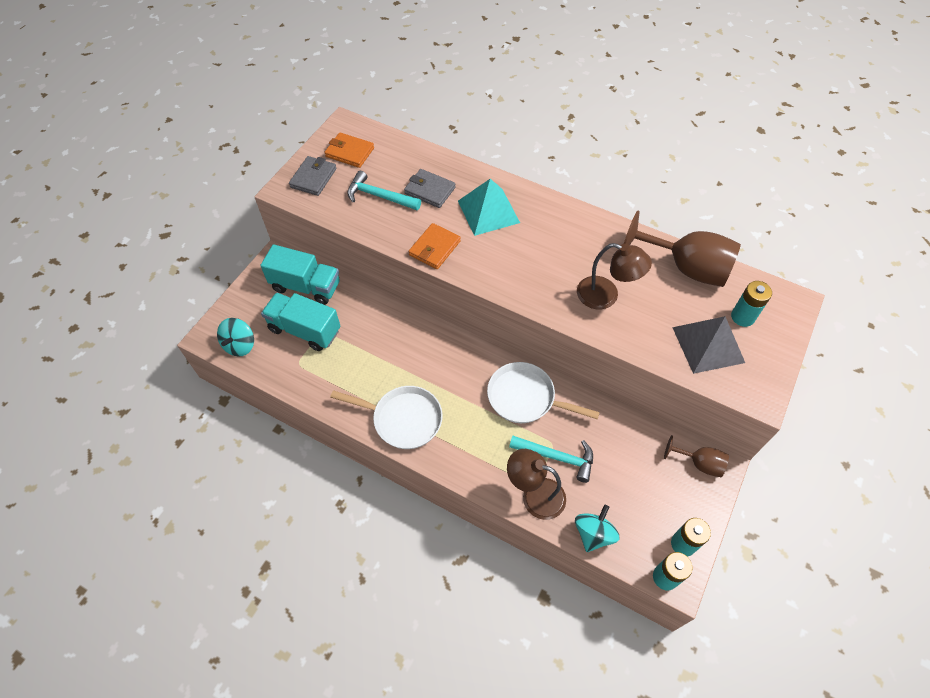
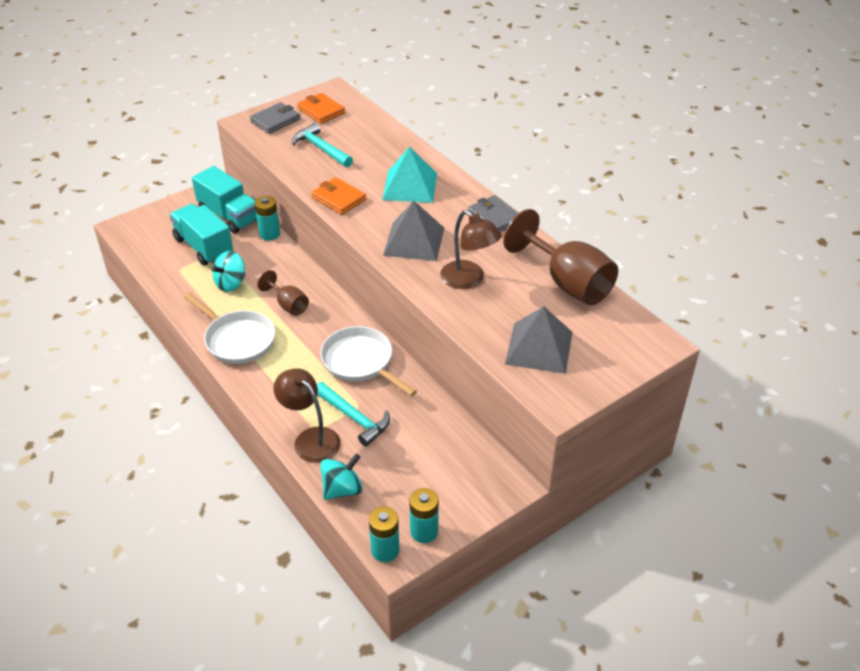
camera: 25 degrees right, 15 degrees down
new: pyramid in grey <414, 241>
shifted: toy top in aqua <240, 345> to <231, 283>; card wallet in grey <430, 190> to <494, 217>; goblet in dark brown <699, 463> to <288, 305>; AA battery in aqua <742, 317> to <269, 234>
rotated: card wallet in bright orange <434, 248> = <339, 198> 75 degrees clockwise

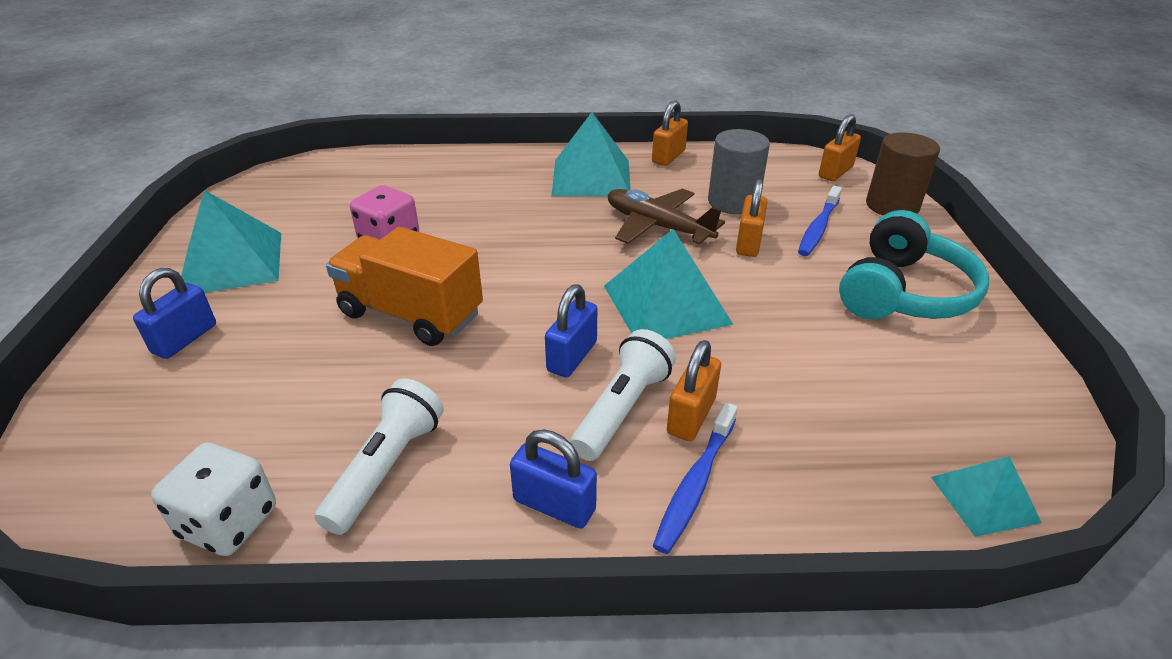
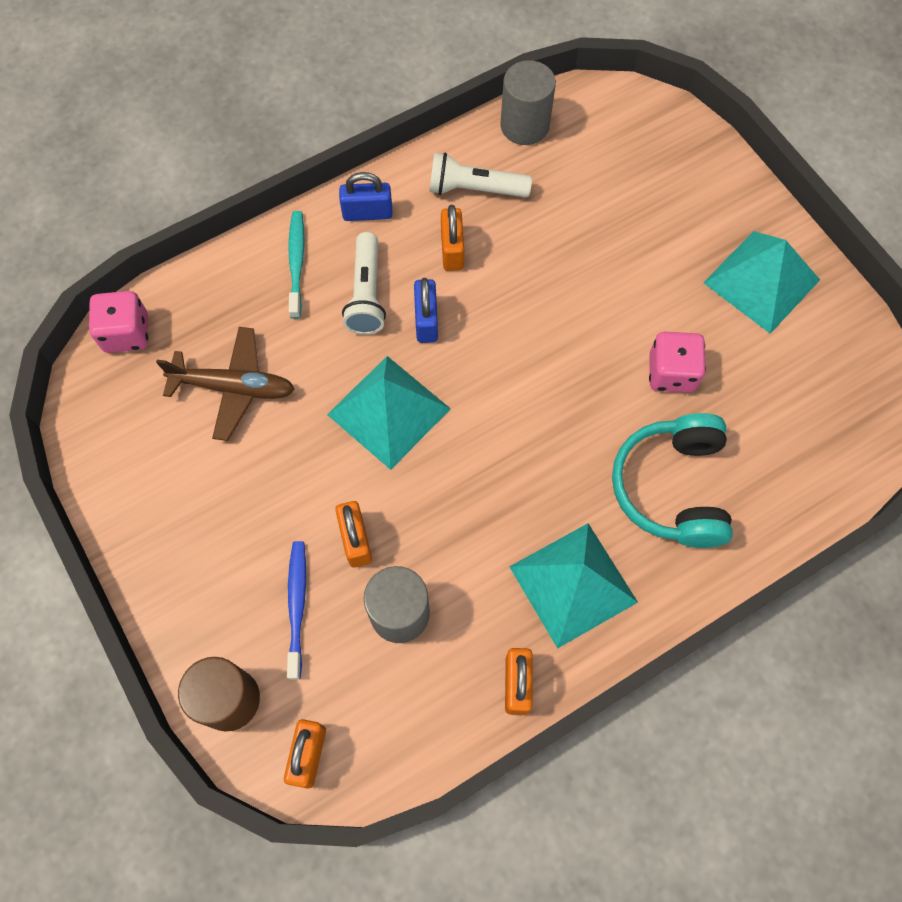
camera: 150 degrees right, 30 degrees up
gone: padlock in cobalt <185, 339>; lorry in bright orange <411, 314>
shifted: toy plane in dark brown <657, 226> to <234, 387>; padlock in bright orange <691, 416> to <452, 250>; over-ear headphones in aqua <903, 293> to <672, 487>
swapped: game die in snow-white <229, 522> to cylinder in grey <524, 125>; pyramid in aqua <984, 499> to game die in pink <126, 333>
repainted: toothbrush in cobalt <695, 484> to toothbrush in aqua <296, 263>
rotated: flashlight in snow-white <387, 467> = <474, 189> 105 degrees clockwise

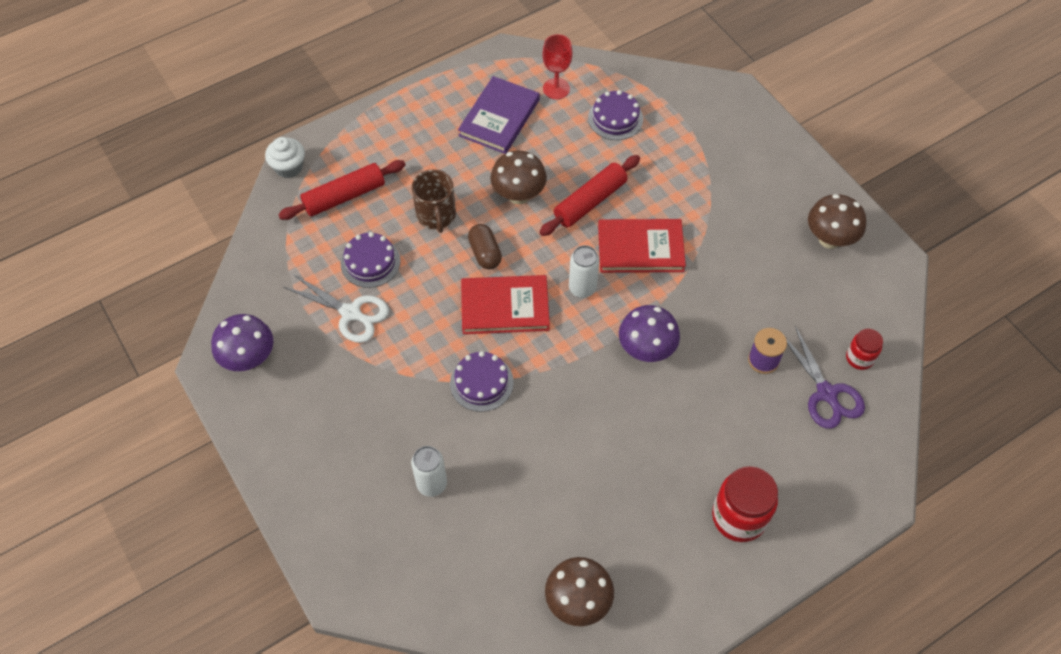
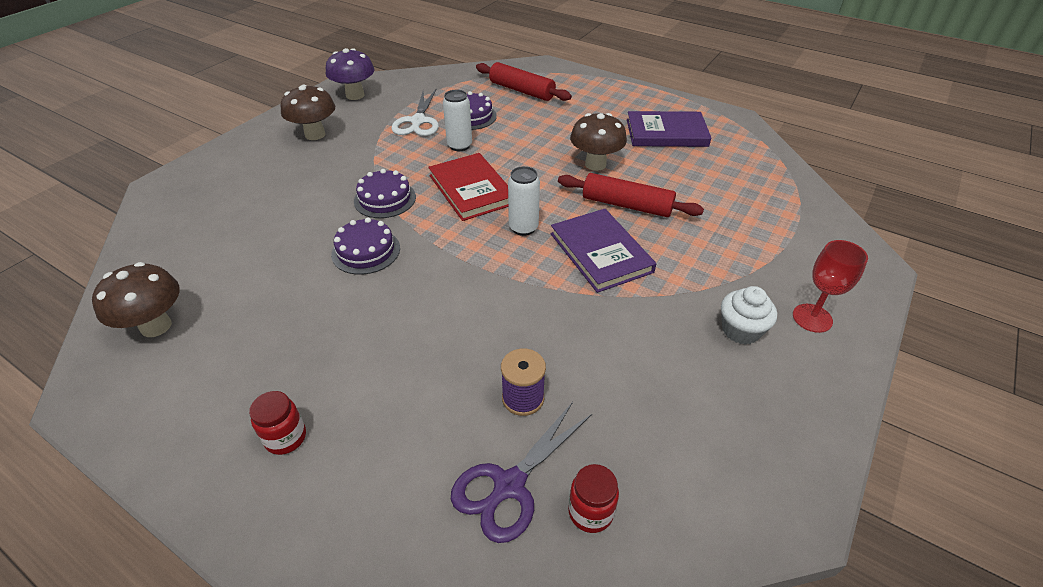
camera: 65 degrees right, 15 degrees down
gone: mug in dark brown <436, 215>; capsule in dark brown <485, 253>; toadstool in violet <646, 350>
shifted: muffin in snow-white <289, 167> to <740, 330>; tin in snow-white <432, 484> to <459, 146>; goblet in scarlet <556, 89> to <812, 318>; gateau in violet <615, 118> to <366, 251>; toadstool in dark brown <829, 239> to <315, 135>
repainted: book in scarlet <640, 248> to book in violet <601, 252>
scaled: jam jar in scarlet <739, 517> = <286, 437> x0.56

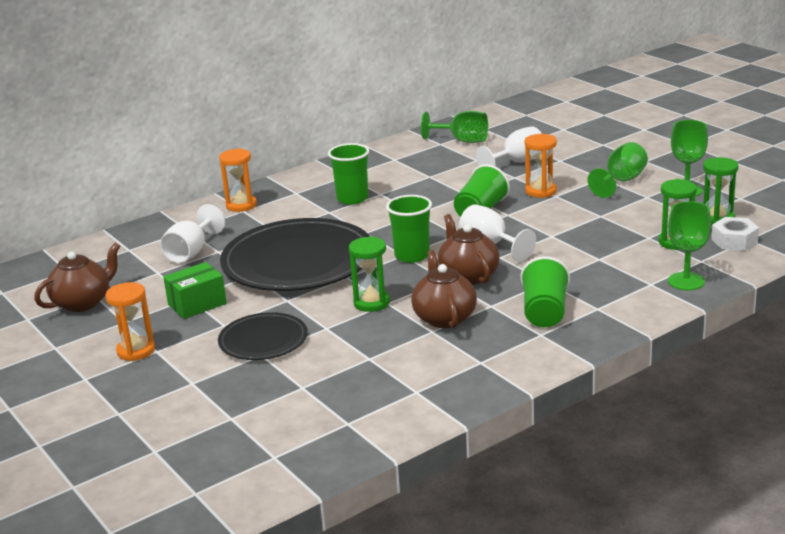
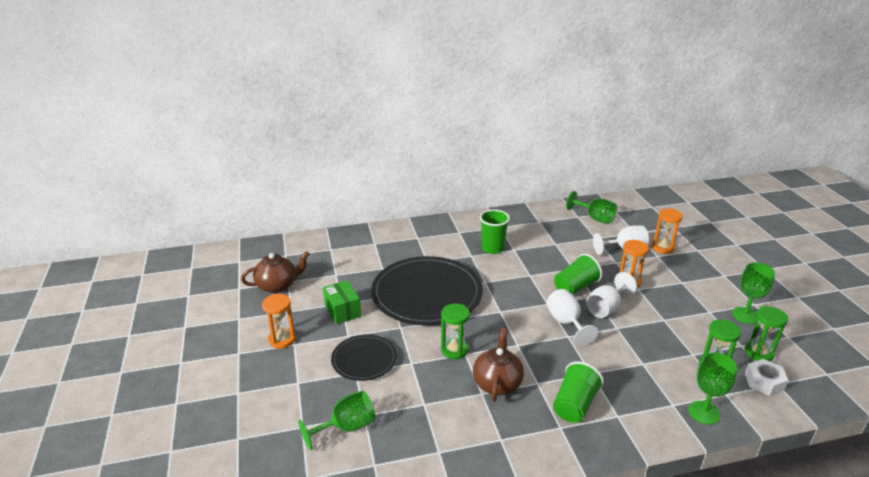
camera: 20 degrees right, 5 degrees up
gone: beaker in leaf-green <412, 255>; tea pot in dark brown <468, 276>
shifted: goblet in snow-white <191, 252> to <606, 308>; sand timer in bright orange <241, 205> to <663, 248>; goblet in leaf-green <621, 181> to <346, 427>
rotated: parcel in leaf-green <197, 304> = <342, 311> 75 degrees clockwise

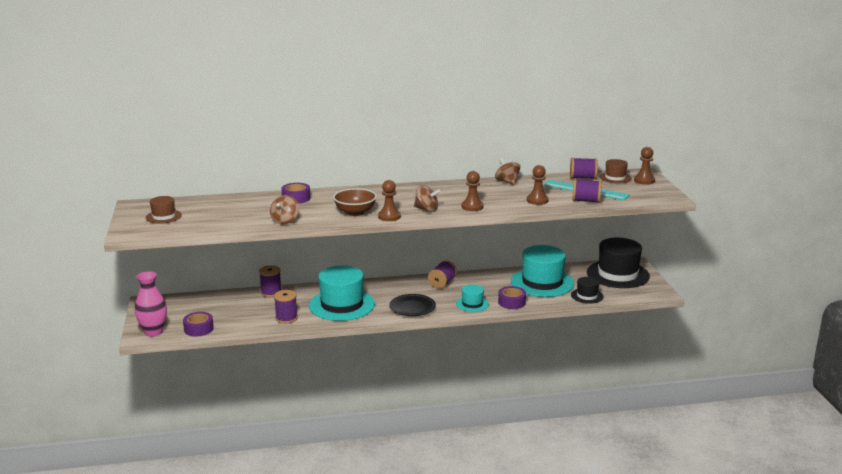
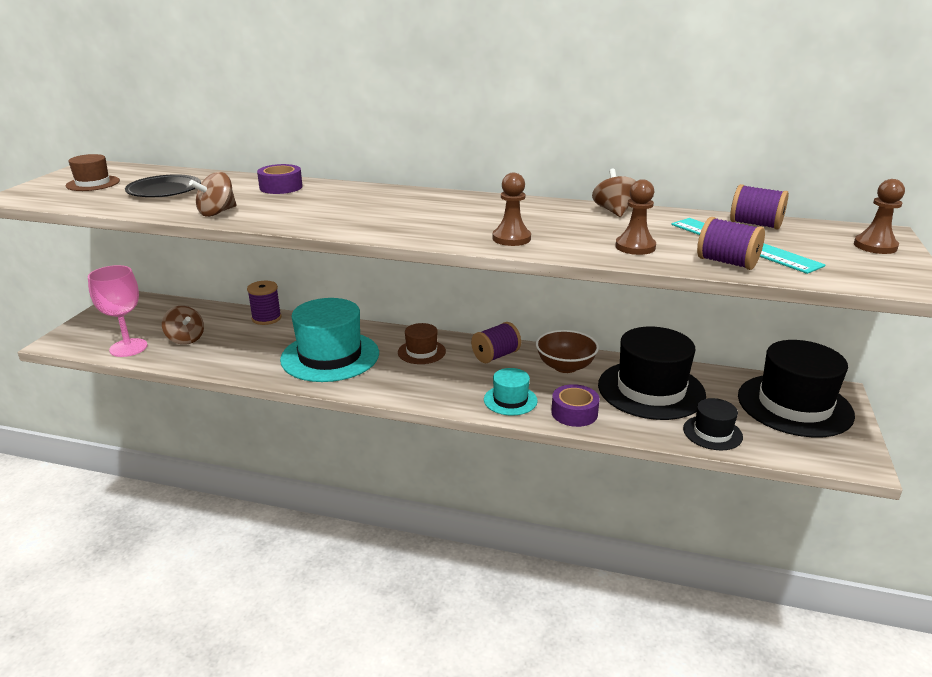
camera: 25 degrees right, 5 degrees up
gone: vase in pink <153, 332>; spool in violet <286, 318>; game pawn in dark brown <389, 217>
shifted: deep dish in dark brown <355, 212> to <565, 366>; flat dish in jet-black <412, 308> to <164, 191>; toy top in dark brown <426, 209> to <185, 339>; hat in dark brown <615, 178> to <421, 352>
swapped: tape in violet <198, 329> to goblet in pink <128, 348>
repainted: hat in aqua <542, 282> to hat in jet-black <651, 390>

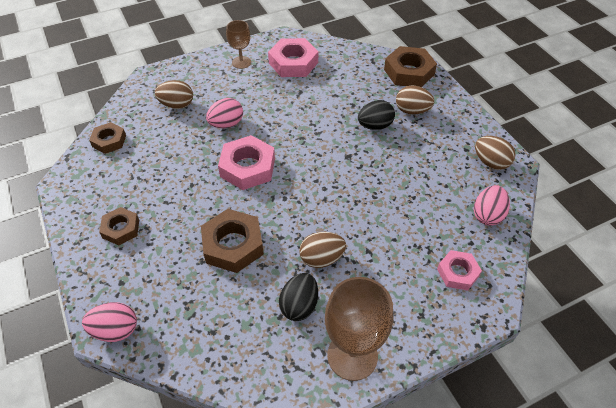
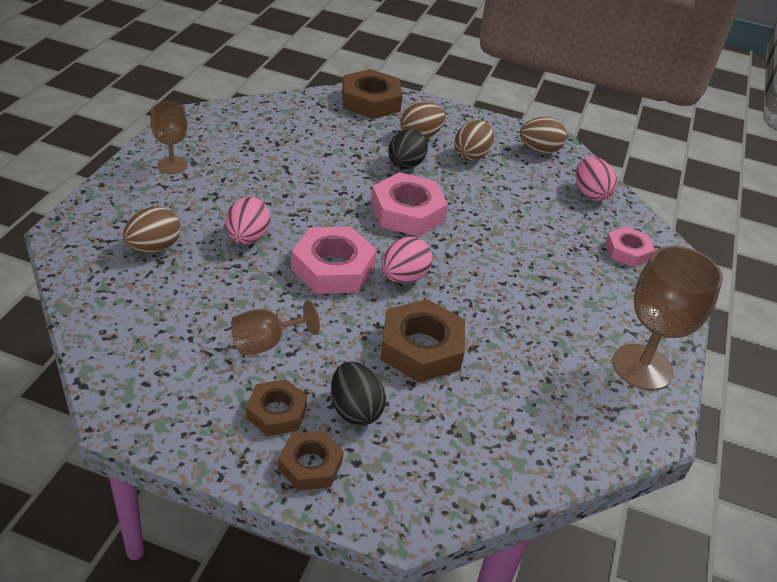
camera: 50 degrees left, 10 degrees down
new: goblet in dark brown <266, 343>
shifted: egg shape in pink <115, 330> to <404, 277>; nut in dark brown <109, 141> to <310, 465>; nut in pink <293, 63> to <407, 212>; egg shape in jet-black <299, 305> to <355, 410>; egg shape in dark brown <321, 258> to <471, 155>

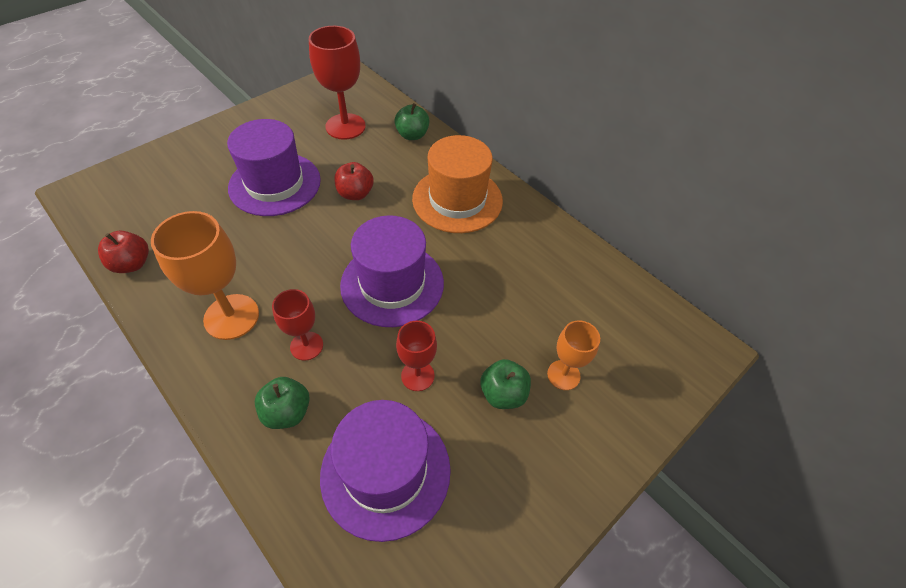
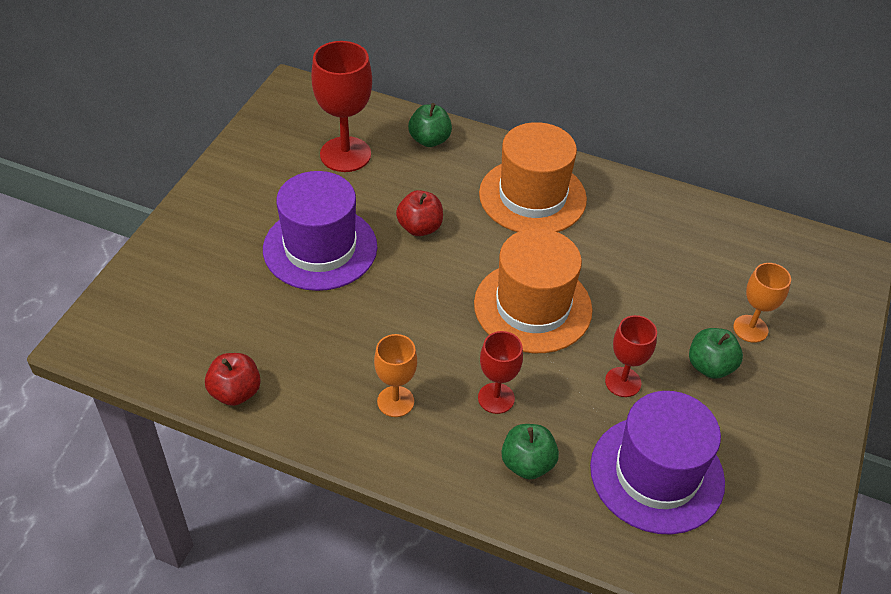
camera: 25 degrees left, 5 degrees down
repainted: hat in violet <392, 284> to hat in bright orange <532, 306>
scaled: goblet in bright orange <231, 317> = <395, 401> x0.59

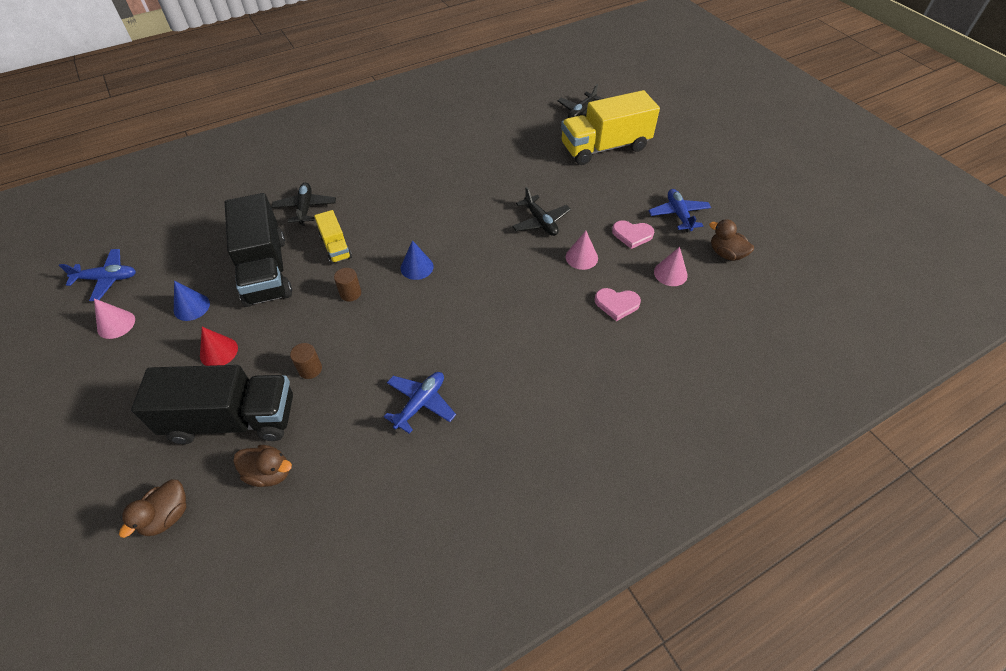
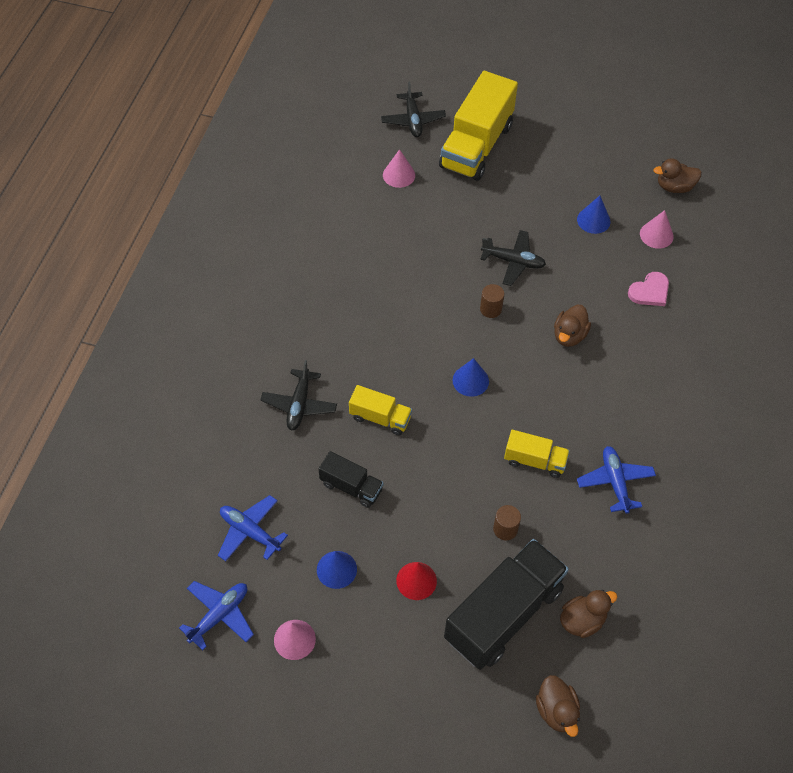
camera: 45 degrees left, 5 degrees up
new: lorry in yellow <535, 461>; rubber duck in dark brown <569, 335>
shifted: cylinder in dark brown <350, 293> to <490, 309>; cone in pink <581, 257> to <399, 175>; toy plane in cobalt <678, 214> to <250, 532>
swapped: heart shape in pink <632, 235> to cone in cobalt <593, 220>
rotated: toy plane in jet-black <305, 208> = <299, 405> 120 degrees counterclockwise
scaled: lorry in jet-black <266, 270> = <351, 487> x0.50

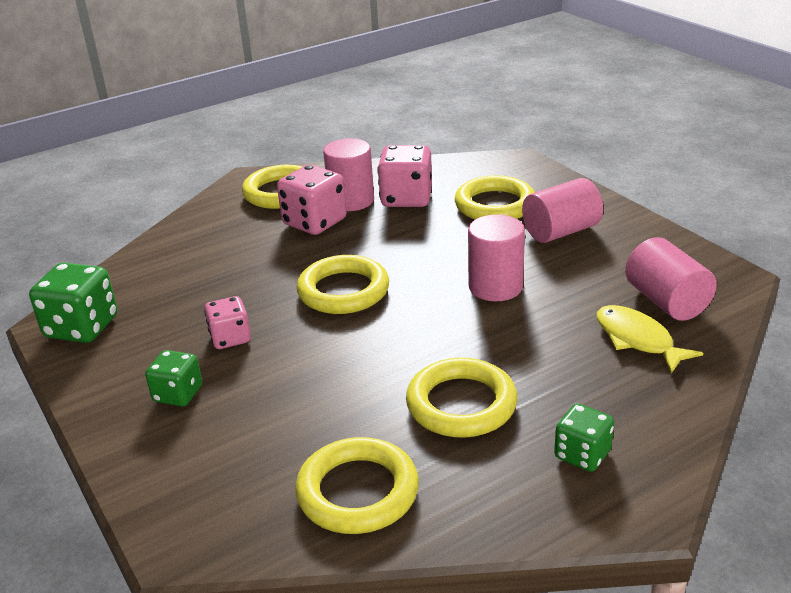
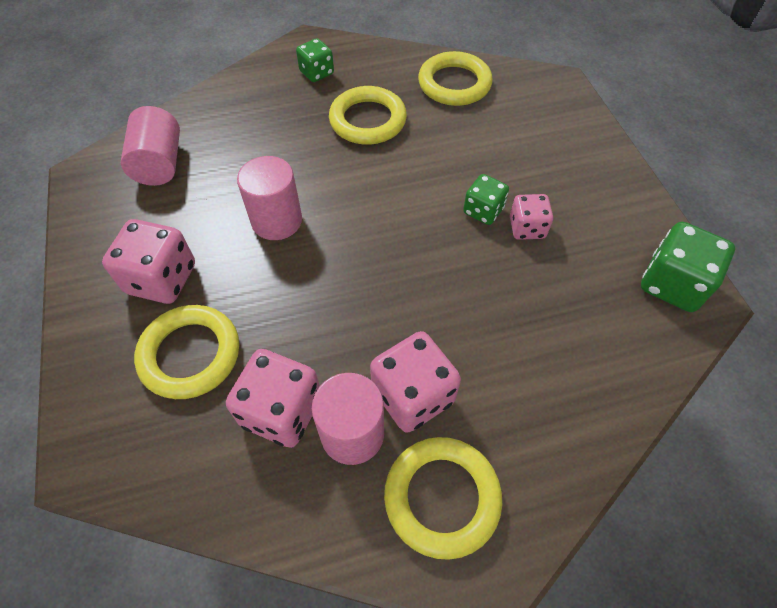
camera: 165 degrees left, 25 degrees up
gone: torus in yellow <343, 291>; fish in yellow <637, 340>
shifted: game die in leaf-green <178, 394> to <483, 211>
swapped: cylinder in pink <561, 232> to game die in pink <162, 279>

